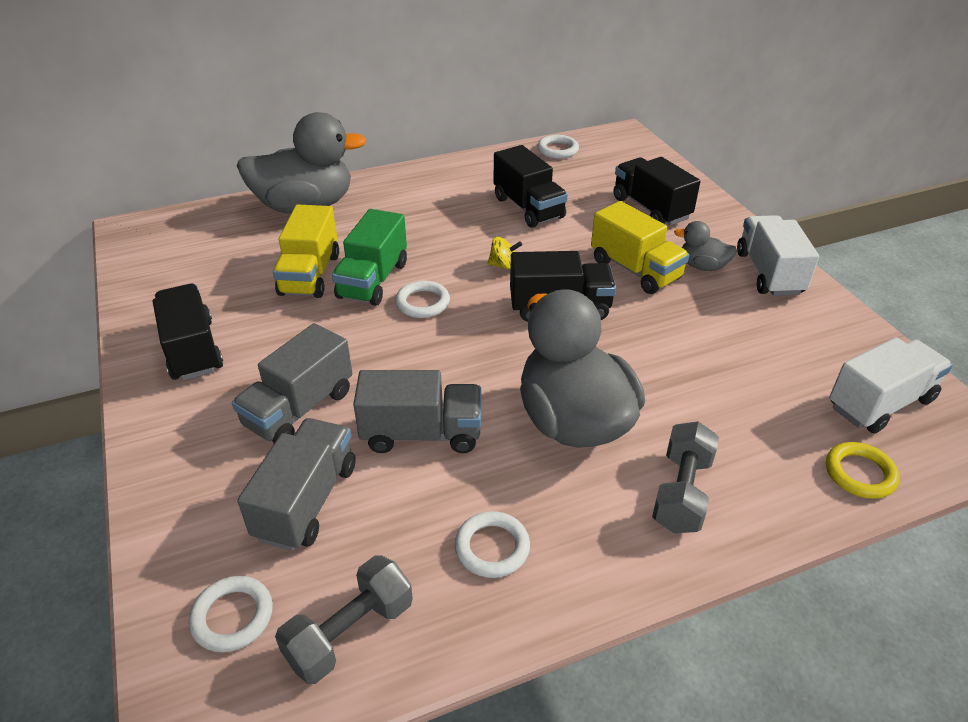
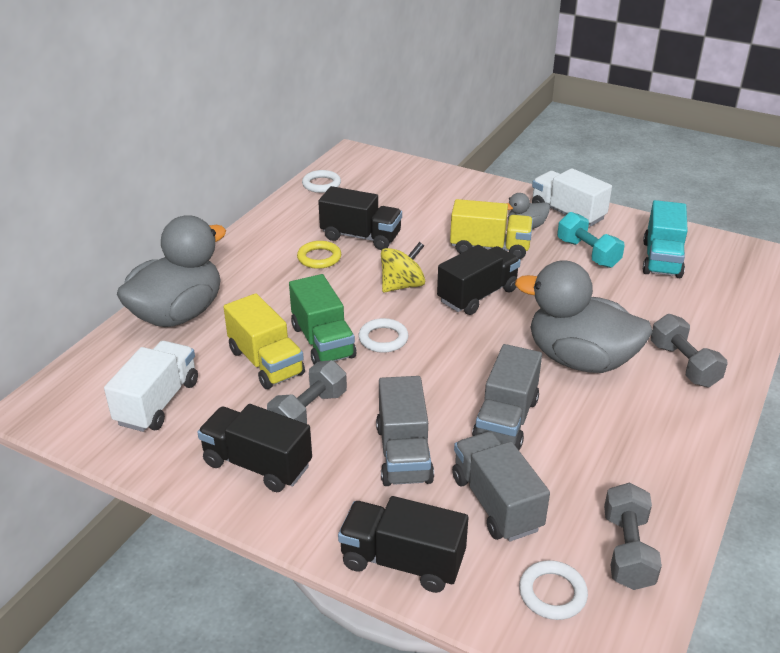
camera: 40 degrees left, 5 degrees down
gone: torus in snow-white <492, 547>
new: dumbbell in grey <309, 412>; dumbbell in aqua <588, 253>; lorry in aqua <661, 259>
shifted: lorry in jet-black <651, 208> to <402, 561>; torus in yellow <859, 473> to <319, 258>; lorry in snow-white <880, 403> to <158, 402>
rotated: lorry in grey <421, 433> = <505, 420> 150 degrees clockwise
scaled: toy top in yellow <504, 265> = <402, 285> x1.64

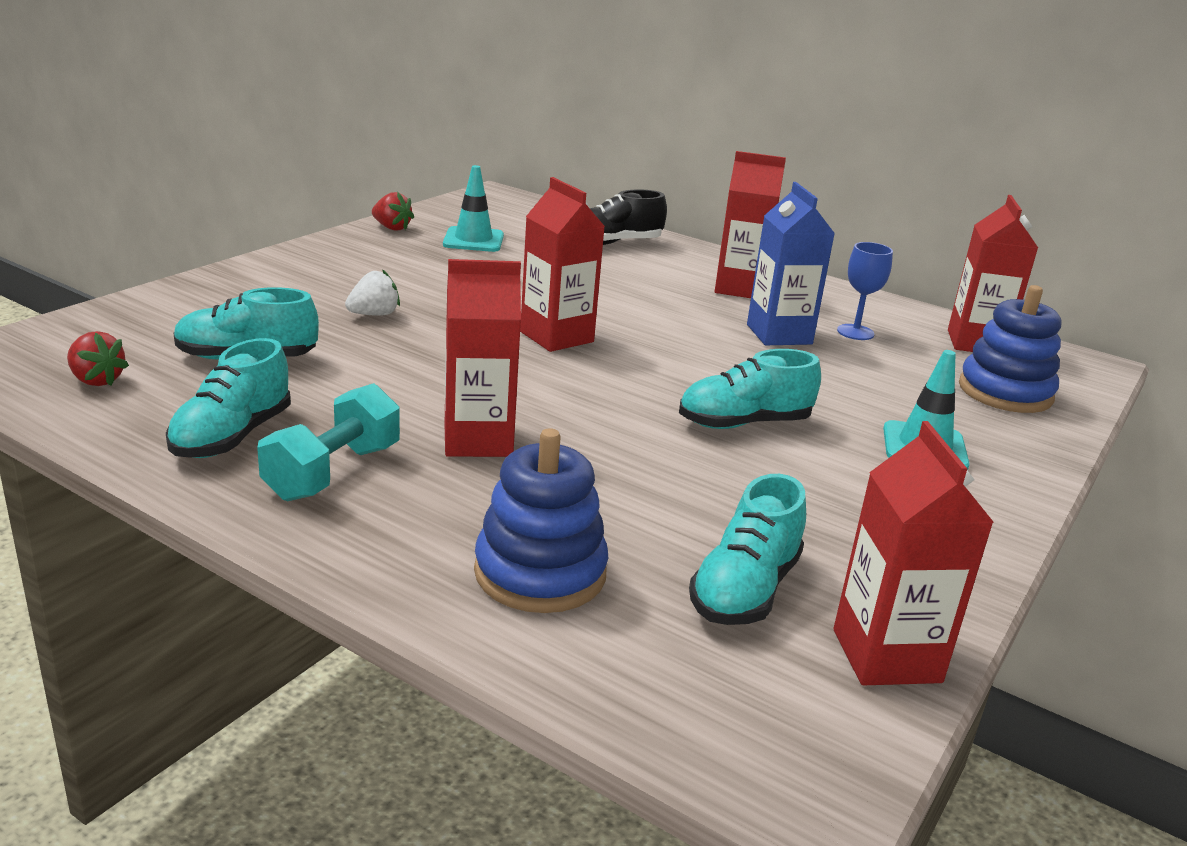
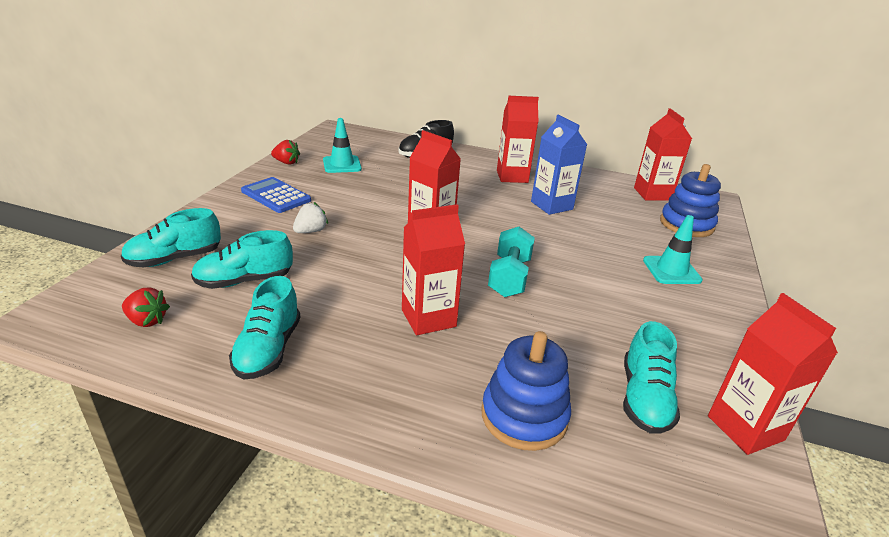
camera: 15 degrees left, 5 degrees up
gone: goblet in cobalt <855, 332>
new: adding machine in cobalt <276, 196>
shifted: dumbbell in aqua <333, 472> to <509, 277>; lace-up shoe in aqua <743, 423> to <175, 259>

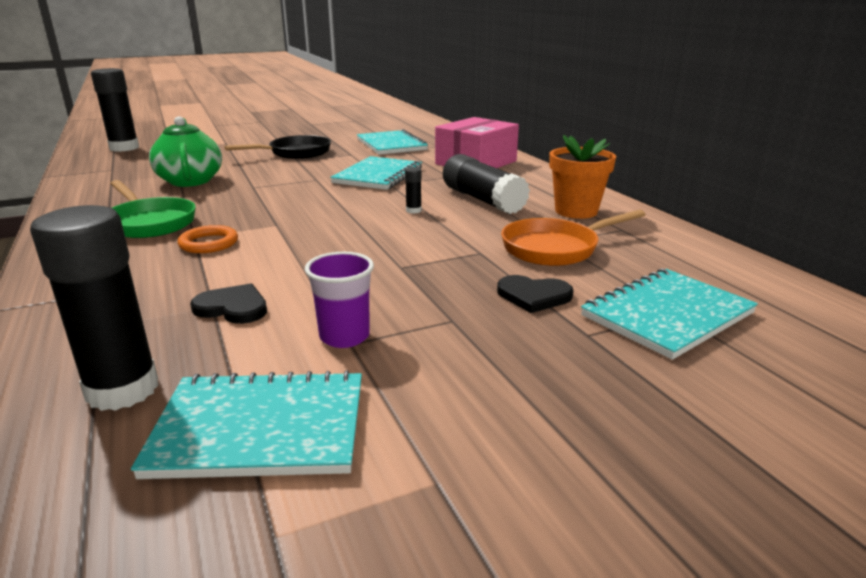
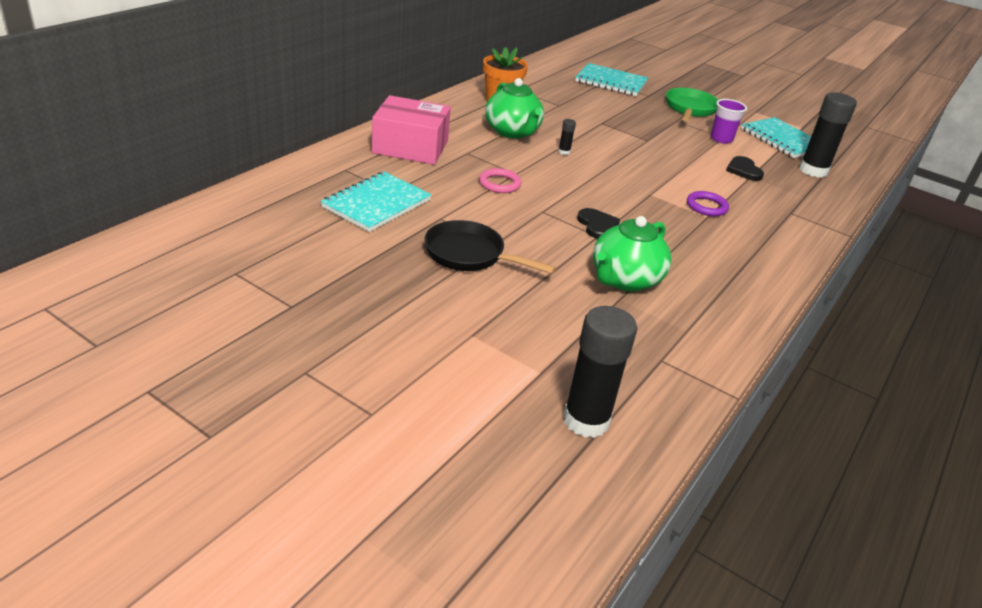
camera: 125 degrees left, 10 degrees up
gone: skillet in bright orange <555, 248>
shifted: skillet in leaf-green <149, 223> to <690, 109>; heart shape in jet-black <533, 296> to <597, 225>
swapped: exercise book in aqua <378, 175> to torus in pink <499, 184>; stick of glue in jet-black <482, 200> to tea pot in leaf-green <512, 132>
repainted: torus in bright orange <209, 243> to torus in violet <706, 206>

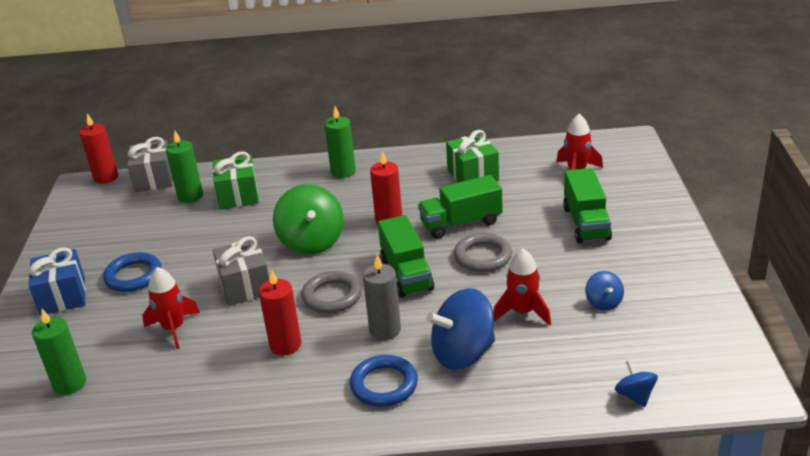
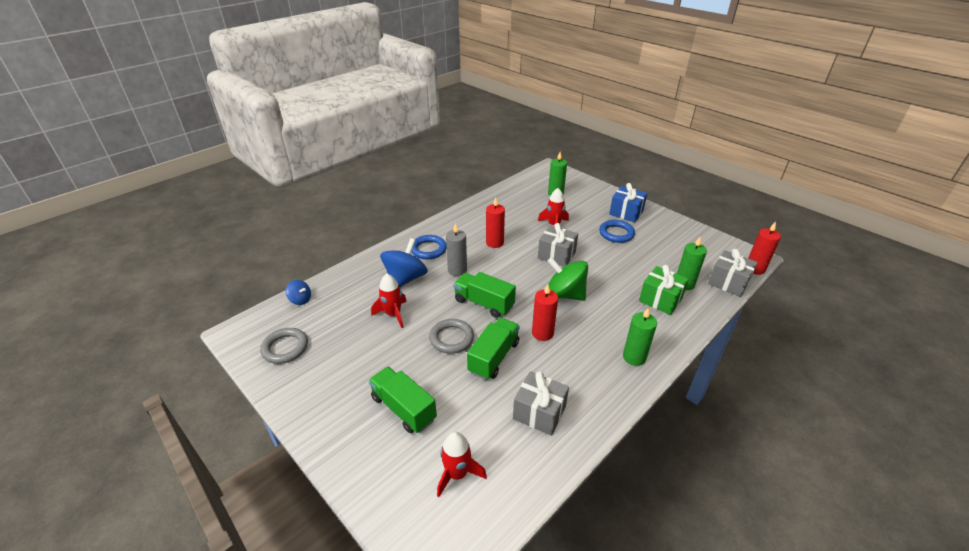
camera: 135 degrees right, 5 degrees up
gone: toy top in cobalt <603, 302>
shifted: torus in grey <332, 296> to <285, 348>
repainted: wrapped gift in leaf-green <472, 175> to wrapped gift in grey <539, 412>

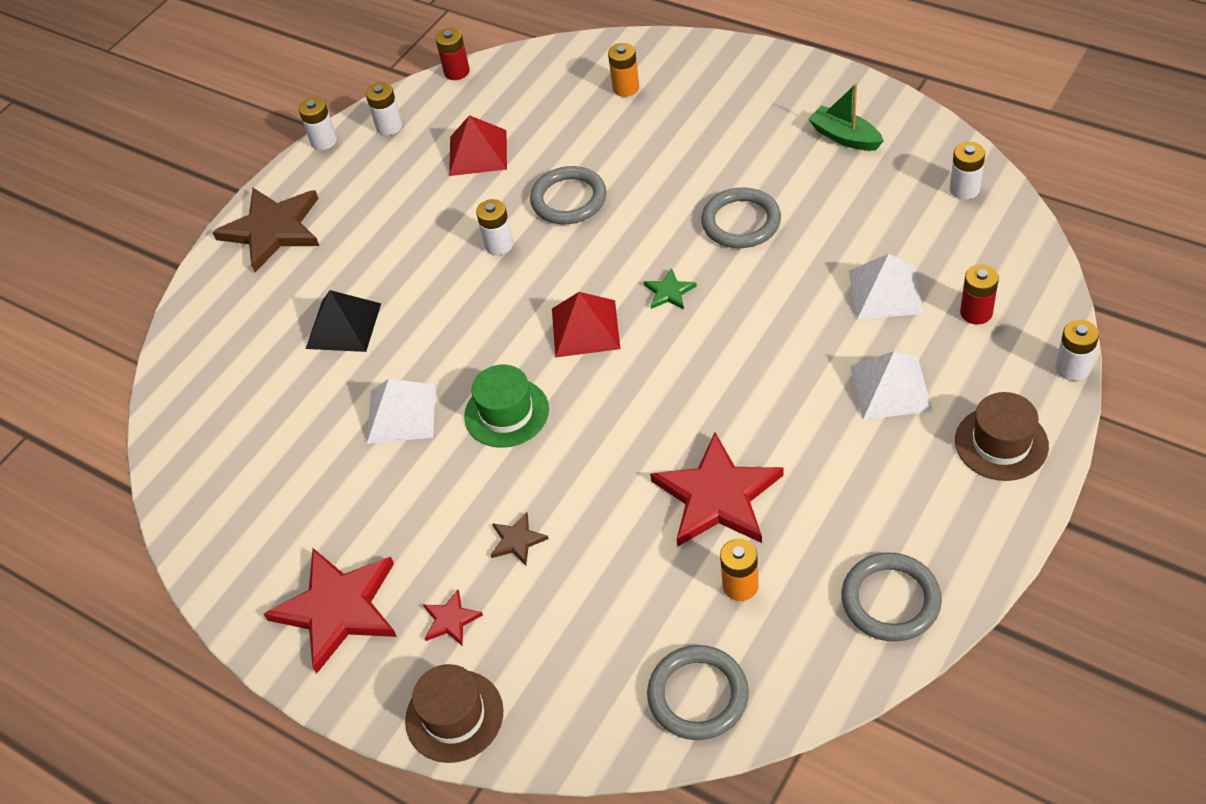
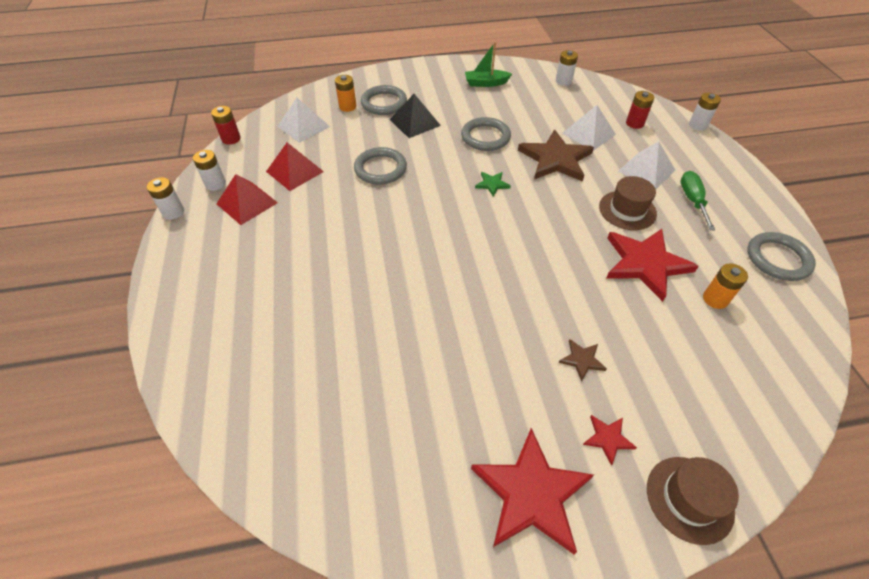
camera: 50 degrees left, 0 degrees up
gone: hat in leaf-green <506, 413>; AA battery in snow-white <499, 245>
new: hand screwdriver in leaf-green <692, 200>
shifted: five-pointed star in dark brown <273, 230> to <555, 159>; pyramid in jet-black <343, 326> to <415, 122>; pyramid in snow-white <401, 413> to <303, 126>; pyramid in scarlet <585, 328> to <247, 203>; torus in grey <698, 695> to <384, 103>; hat in dark brown <1001, 443> to <627, 210>

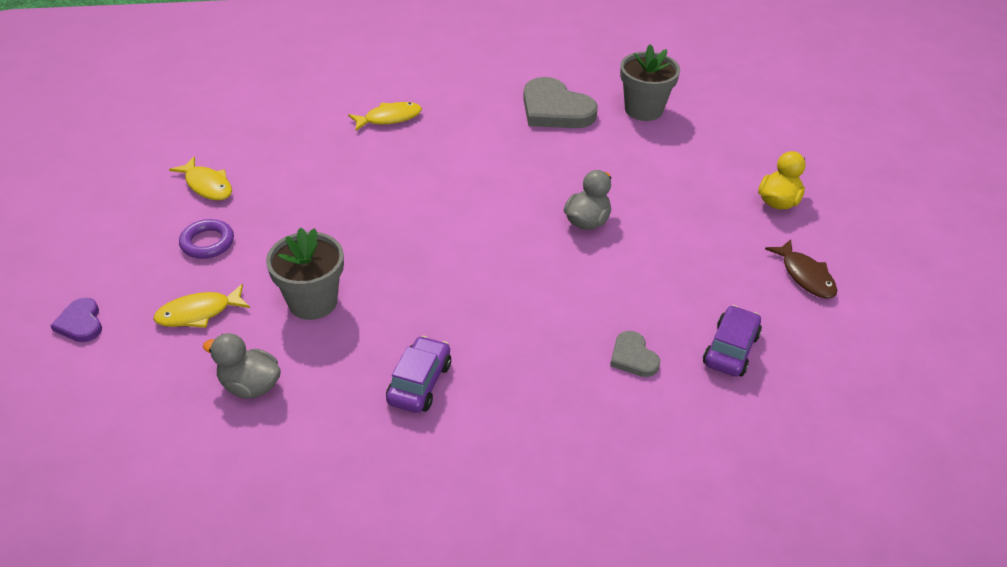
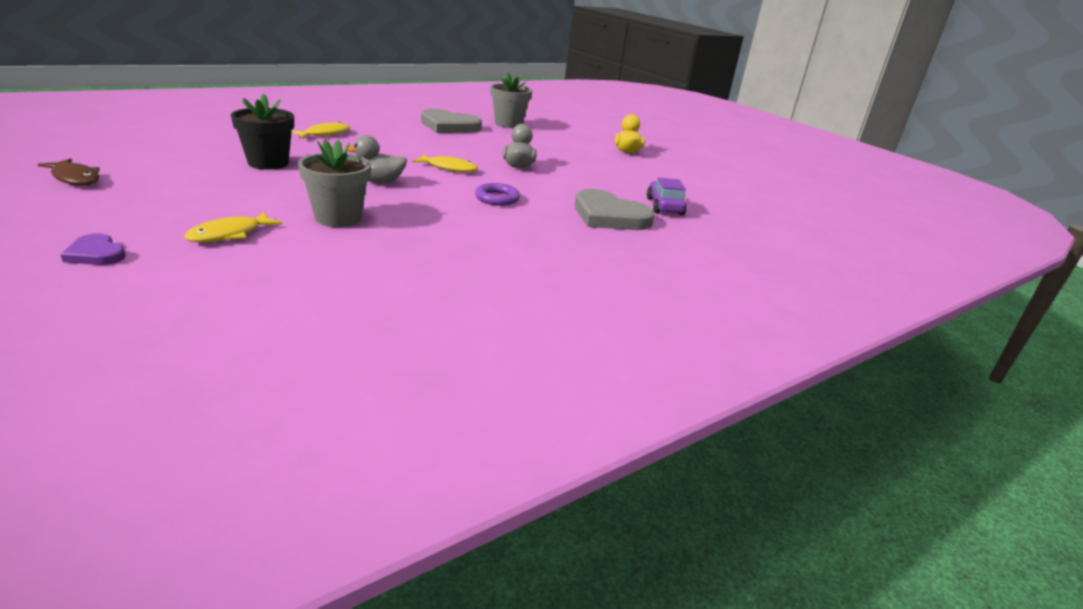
camera: 30 degrees left, 15 degrees down
gone: toy car in violet <419, 383>
new: potted plant in jet-black <268, 163>
shifted: fish in yellow <207, 185> to <449, 168>; torus in violet <207, 243> to <497, 198>; rubber duck in grey <250, 386> to <379, 182>; fish in dark brown <805, 276> to <75, 178>
scaled: heart shape in grey <633, 357> = <609, 216> x1.95

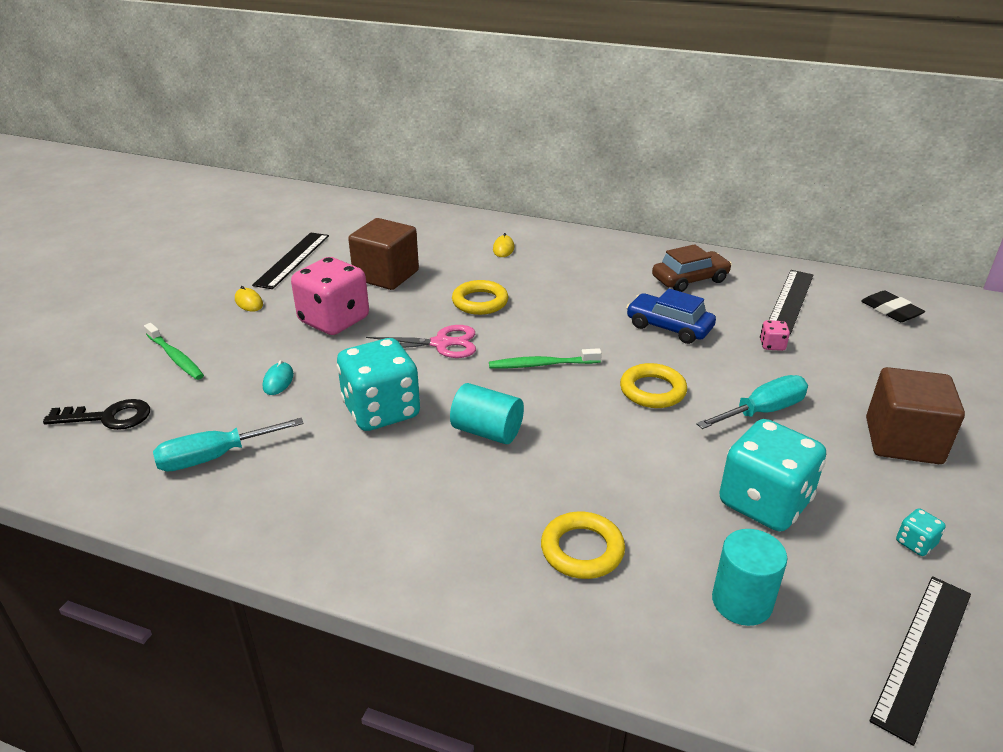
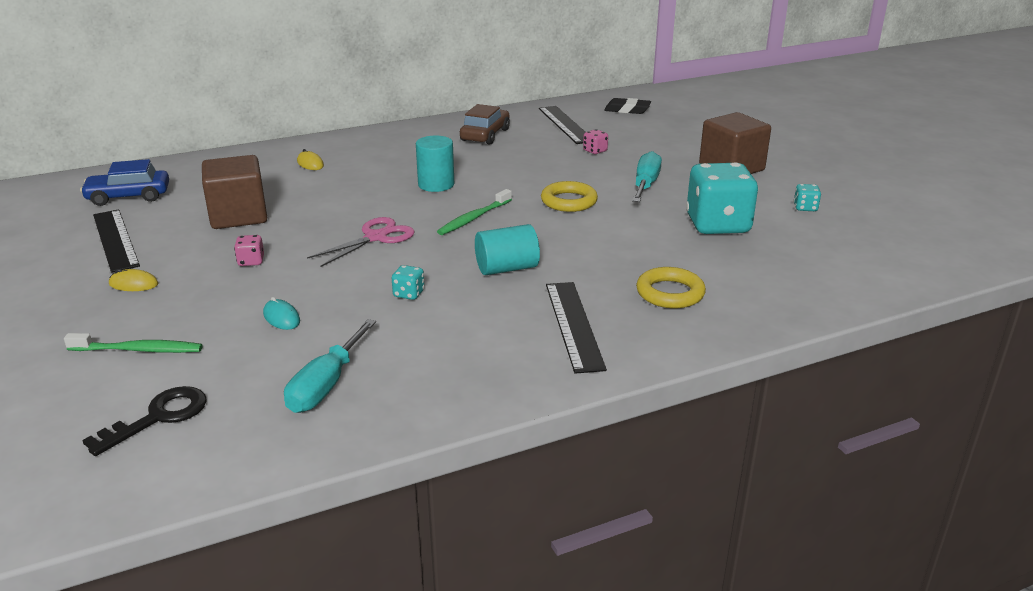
camera: 45 degrees left, 5 degrees down
gone: torus in yellow <480, 302>
shifted: toy car in cobalt <669, 327> to <128, 196>; cylinder in aqua <741, 602> to <436, 184>; ruler in jet-black <922, 653> to <573, 325>
scaled: game die in pink <334, 320> = <251, 261> x0.40; game die in aqua <381, 411> = <409, 294> x0.40

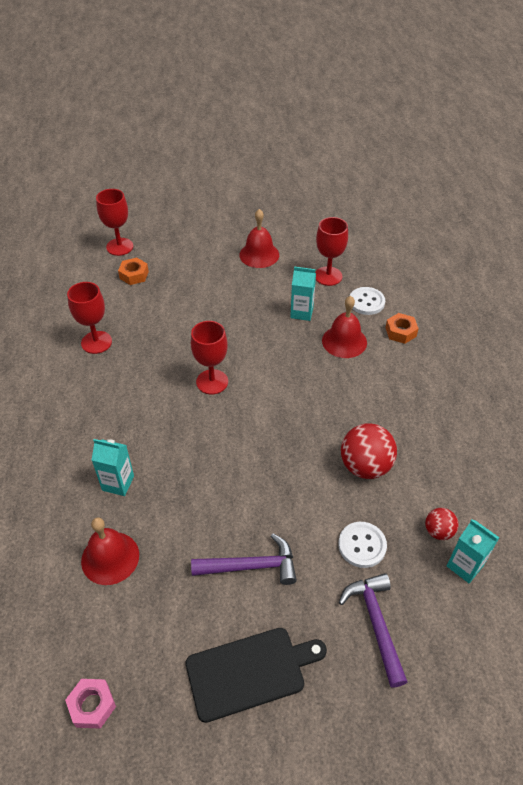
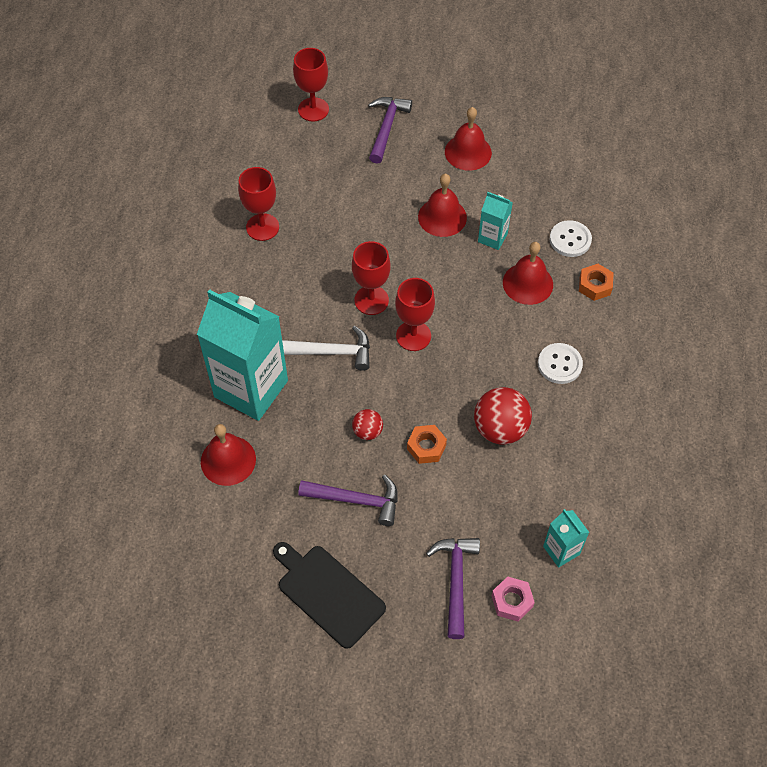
camera: 15 degrees right, 10 degrees up
new: hammer in snow-white <332, 352>; hammer in violet <386, 127>; bell in scarlet <442, 217>
shifted: nut in pink <92, 705> to <512, 601>; nut in bright orange <134, 275> to <426, 447>; goblet in scarlet <328, 276> to <413, 336>; sewing button in snow-white <362, 545> to <559, 364>; play ball in scarlet <438, 531> to <367, 431>
rotated: chopping board in jet-black <250, 672> = <328, 593> 135 degrees counterclockwise
scaled: juice carton in aqua <118, 483> = <251, 389> x2.18

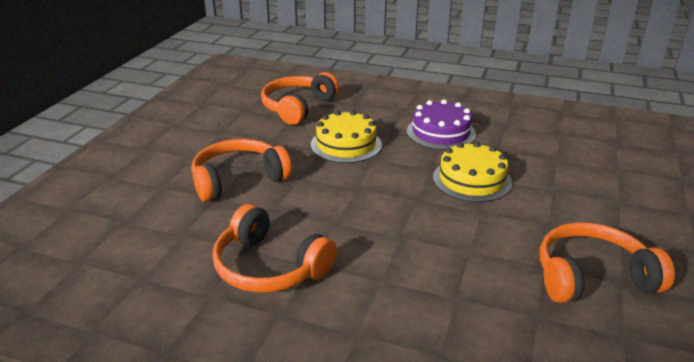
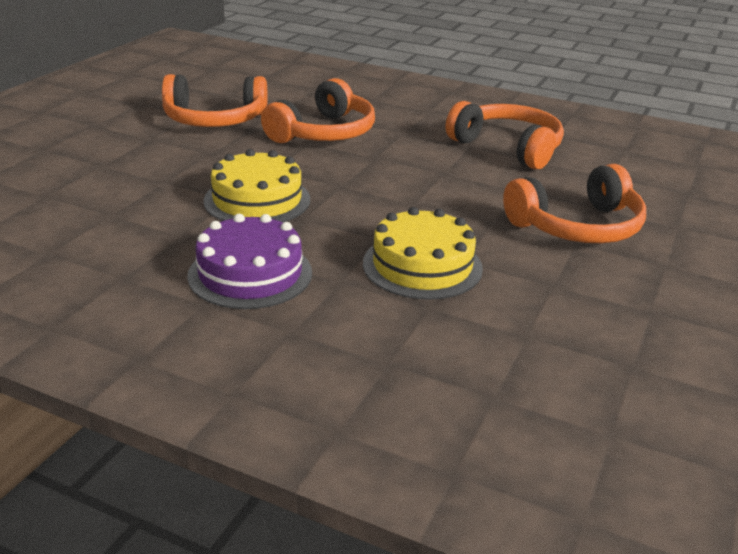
camera: 175 degrees left, 0 degrees up
shifted: over-ear headphones in bright orange <298, 107> to <323, 133>

